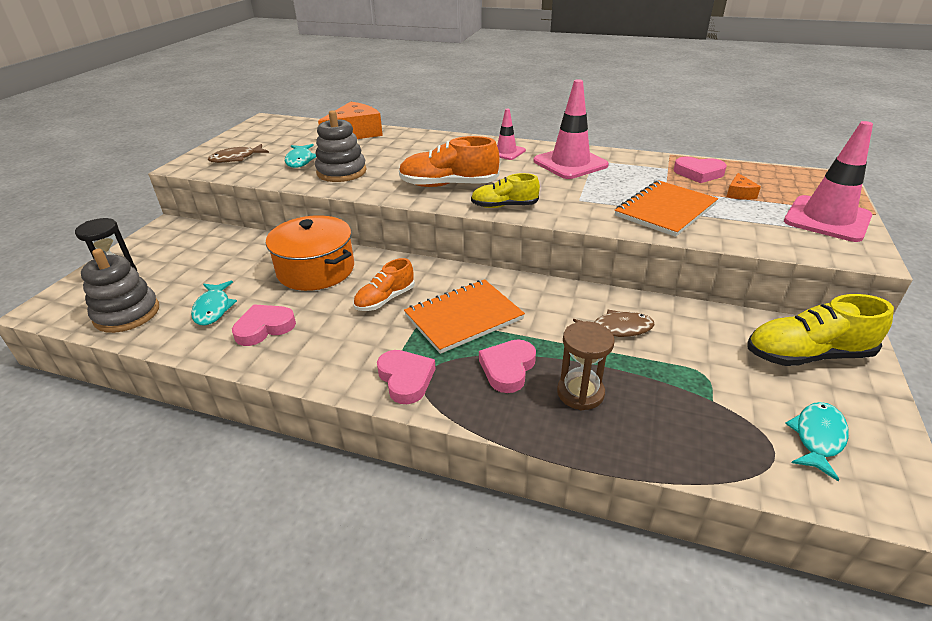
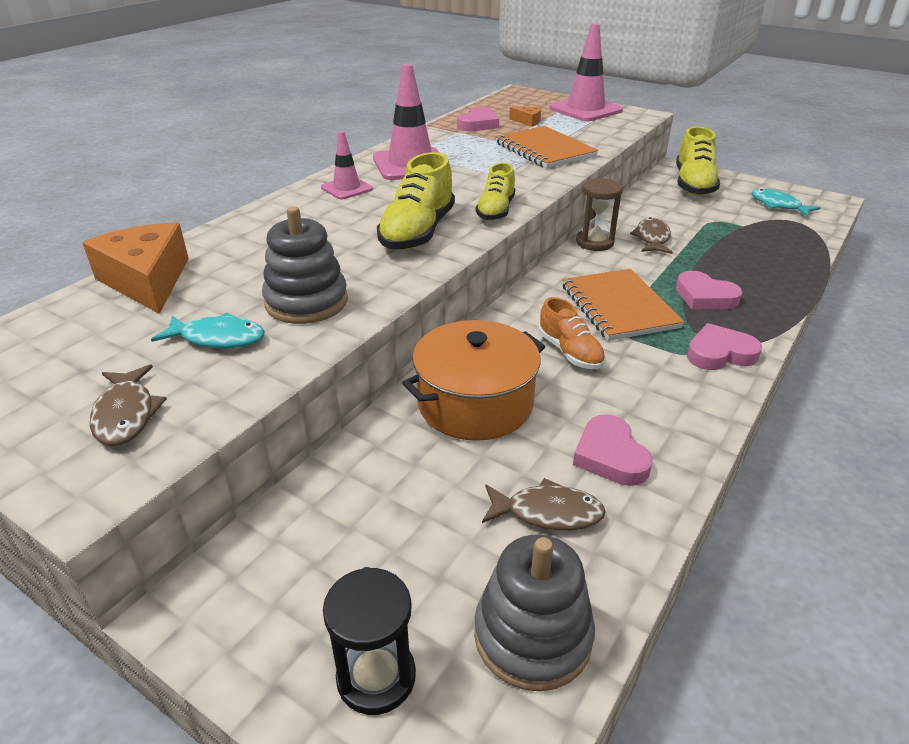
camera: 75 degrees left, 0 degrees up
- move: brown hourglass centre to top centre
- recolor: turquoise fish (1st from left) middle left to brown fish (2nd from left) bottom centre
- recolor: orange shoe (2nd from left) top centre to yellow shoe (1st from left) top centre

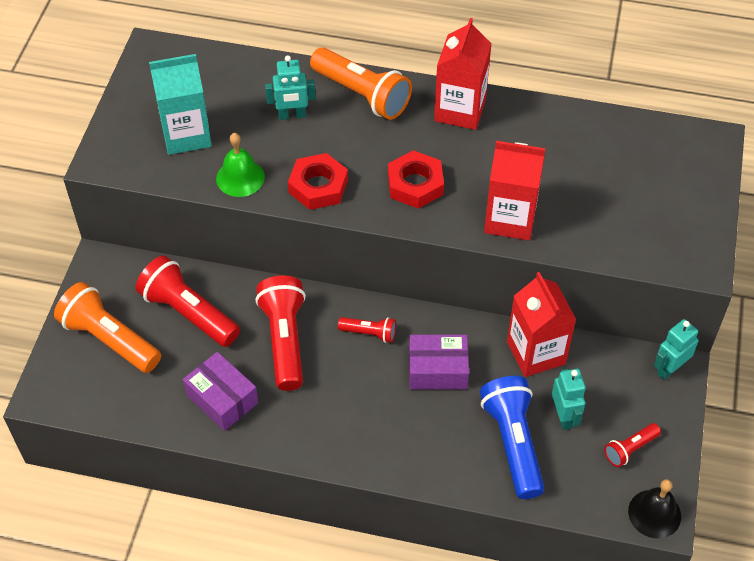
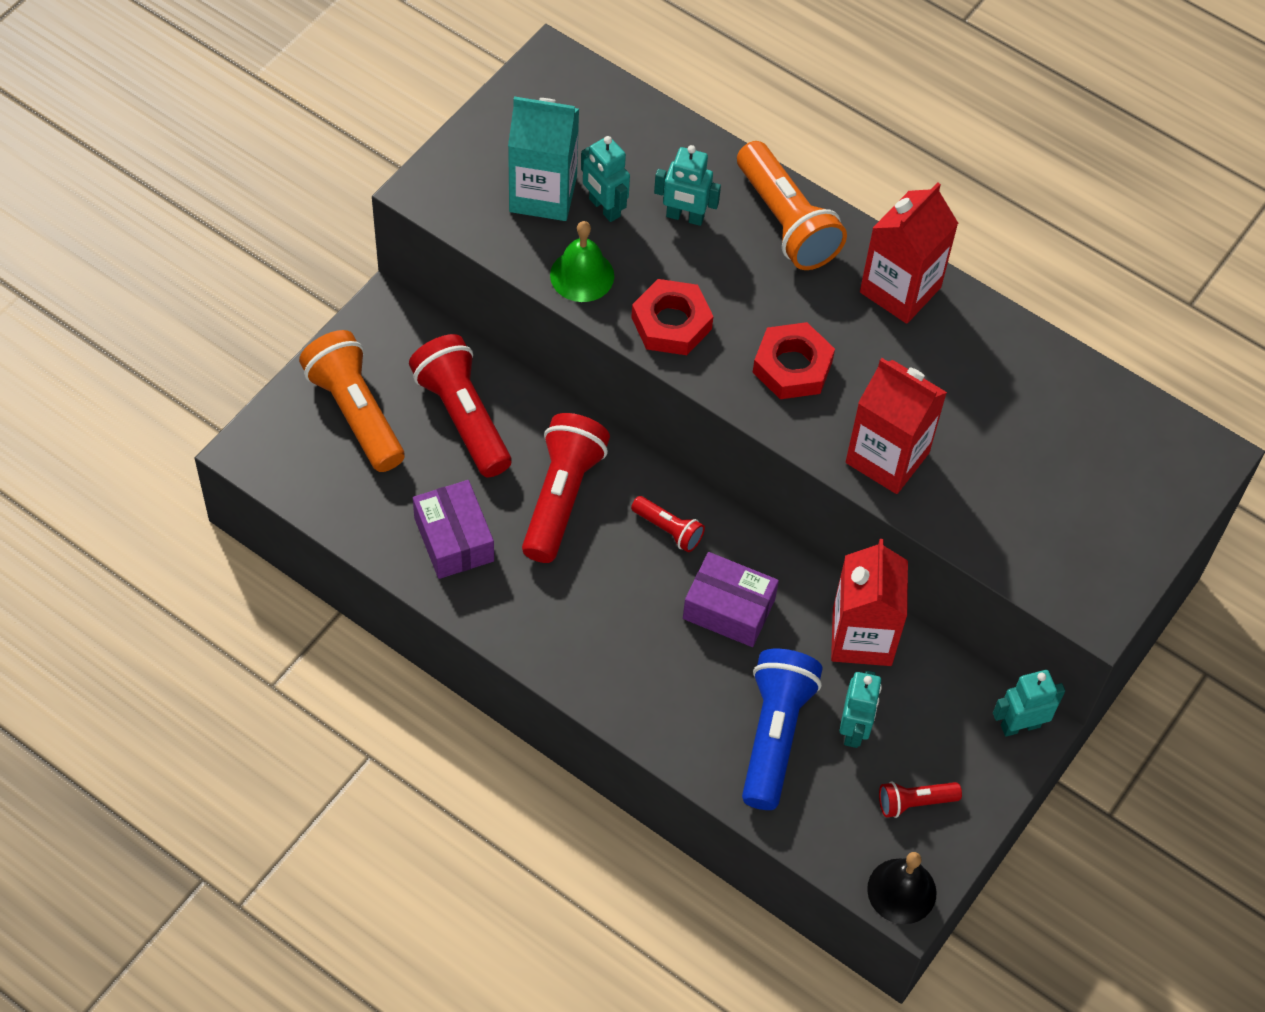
camera: 20 degrees right, 5 degrees up
- insert: turquoise robot (1st from left) top centre

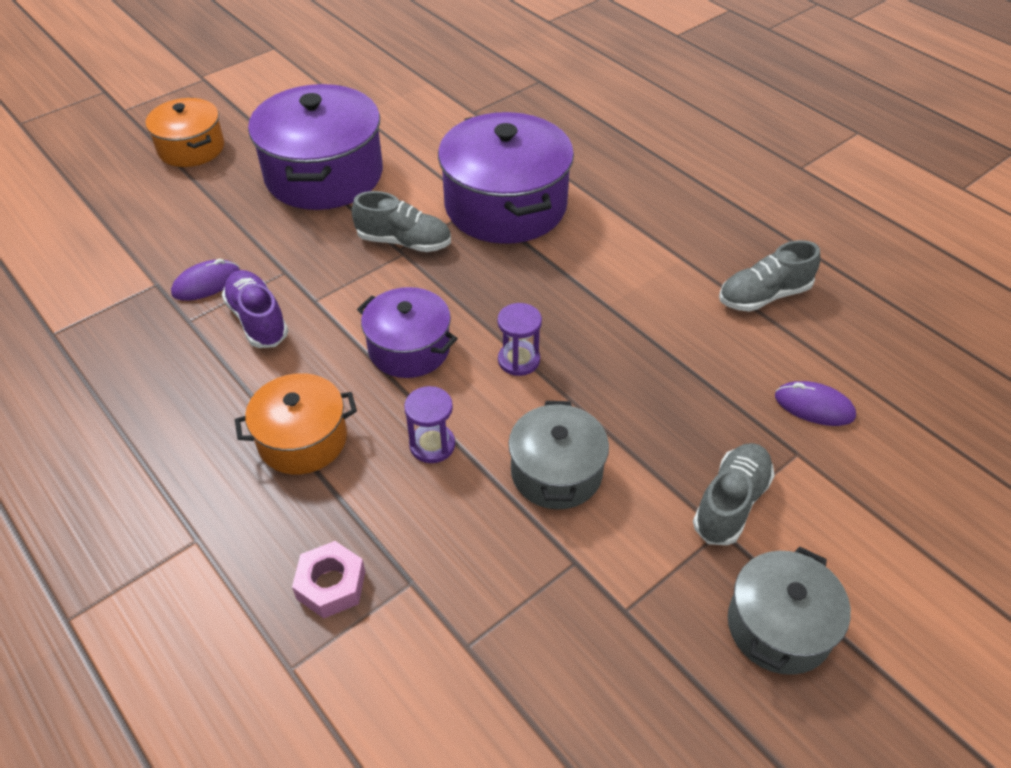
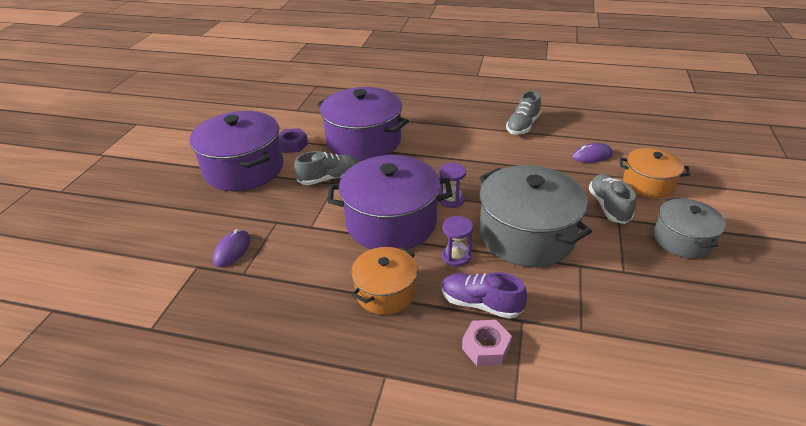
camera: 35 degrees left, 10 degrees down
- insert: purple nut top centre
- move: orange pot (1st from left in the first image) top left to orange pot (2nd from left) middle right
- move: purple shoe middle left to bottom centre
- resize: purple pot (2nd from left in the first image) centre = centre x1.73
- resize: grey pot (1st from left) centre = centre x1.73

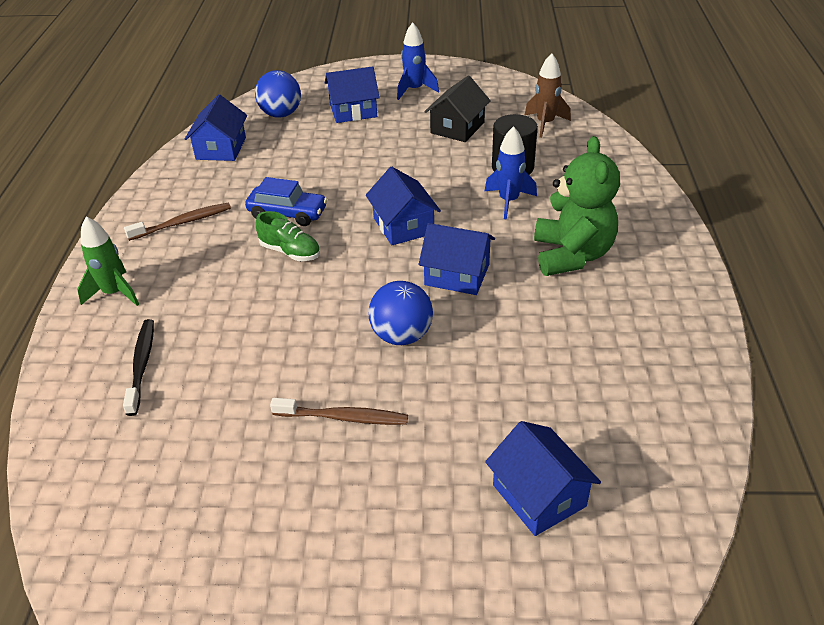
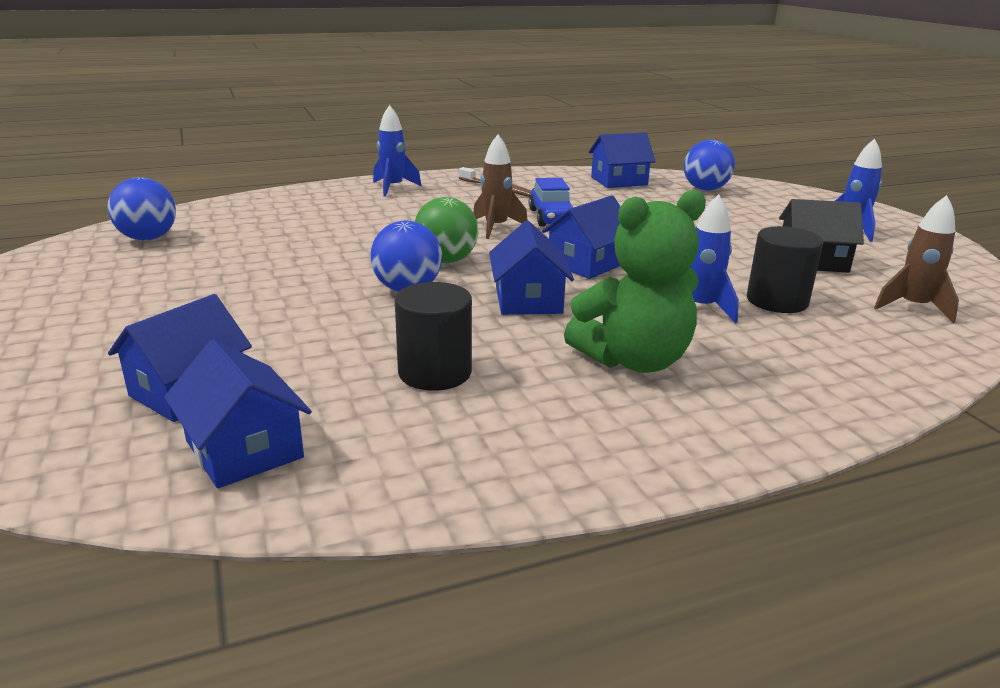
camera: 65 degrees right, 15 degrees down
- delete: black toothbrush middle left
- delete: brown toothbrush (2nd from left) centre
- insert: blue ball (1st from left) top left
- insert: black cylinder (1st from left) centre
- insert: green ball centre
- move: blue house (2nd from left) top centre to middle left
- replace: green shoe centre to brown rocket (1st from left) top centre
- recolor: green rocket middle left to blue rocket (1st from left) top centre

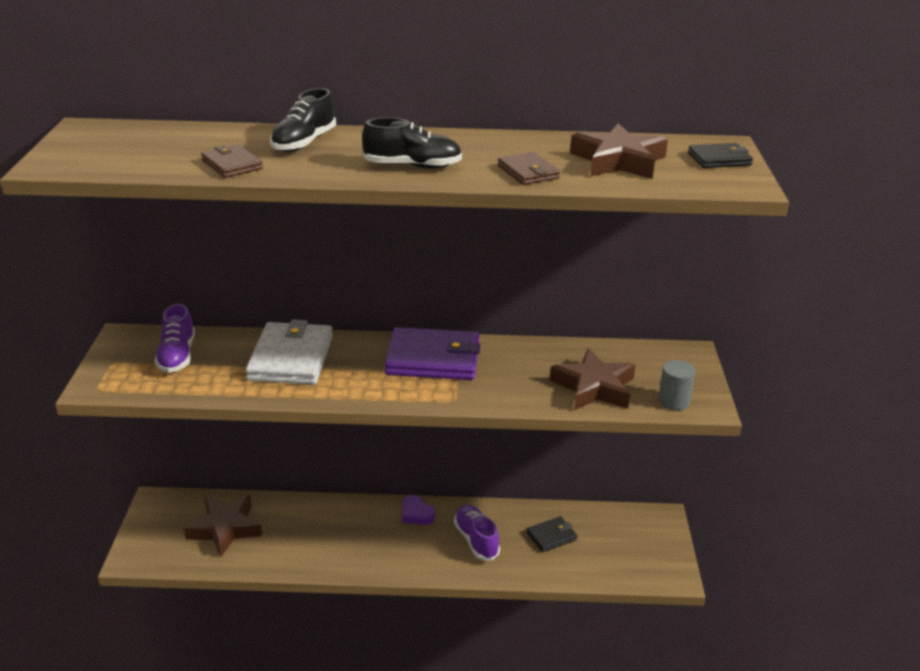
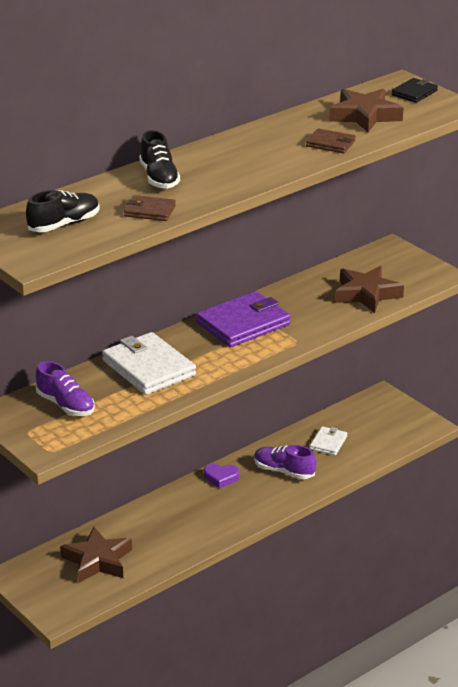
camera: 40 degrees left, 0 degrees up
- delete: grey cylinder middle right
- move: black shoe (2nd from left in the first image) top centre to black shoe (1st from left) top left
- recolor: black wallet (1st from left) bottom centre to white wallet (2nd from left) middle right

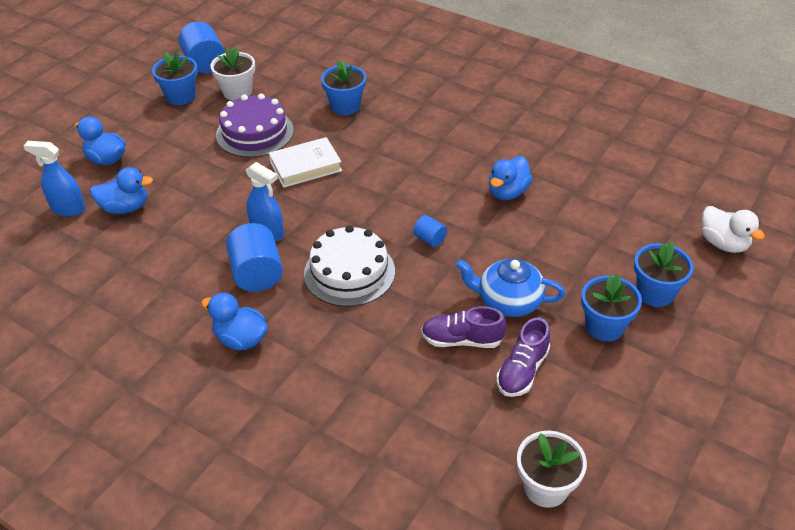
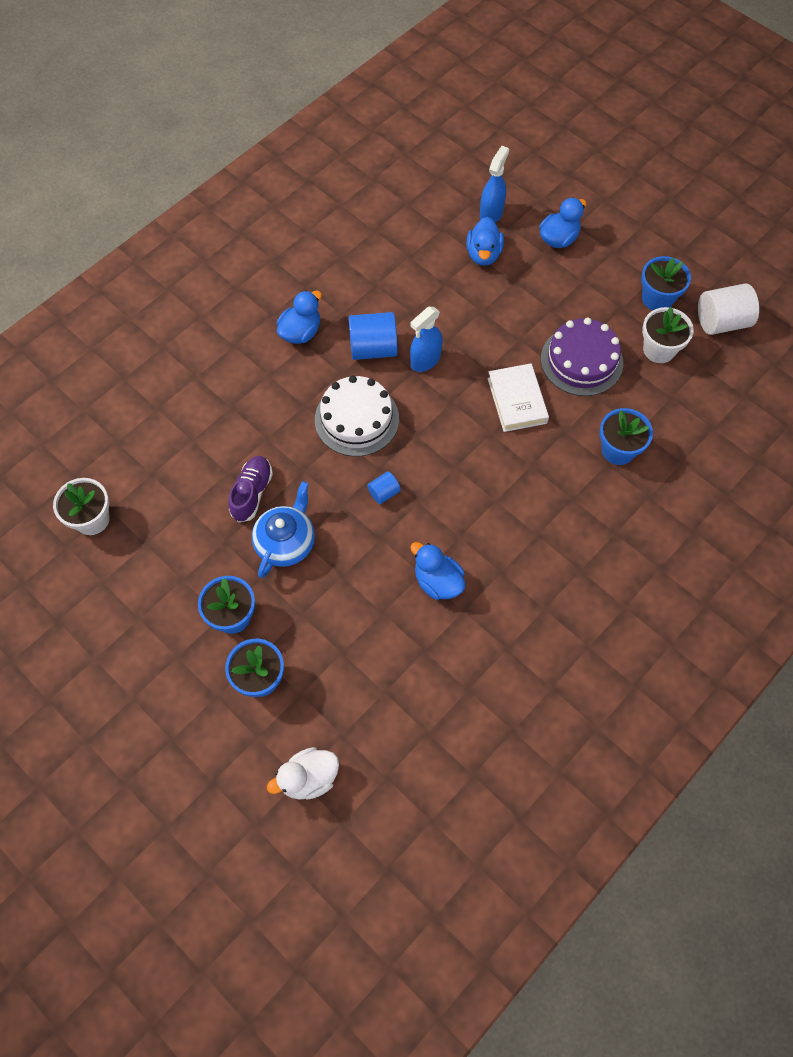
camera: 100 degrees right, 20 degrees up
- delete: purple shoe (2nd from left) bottom centre
- recolor: blue cylinder (1st from left) top left to white cylinder top right

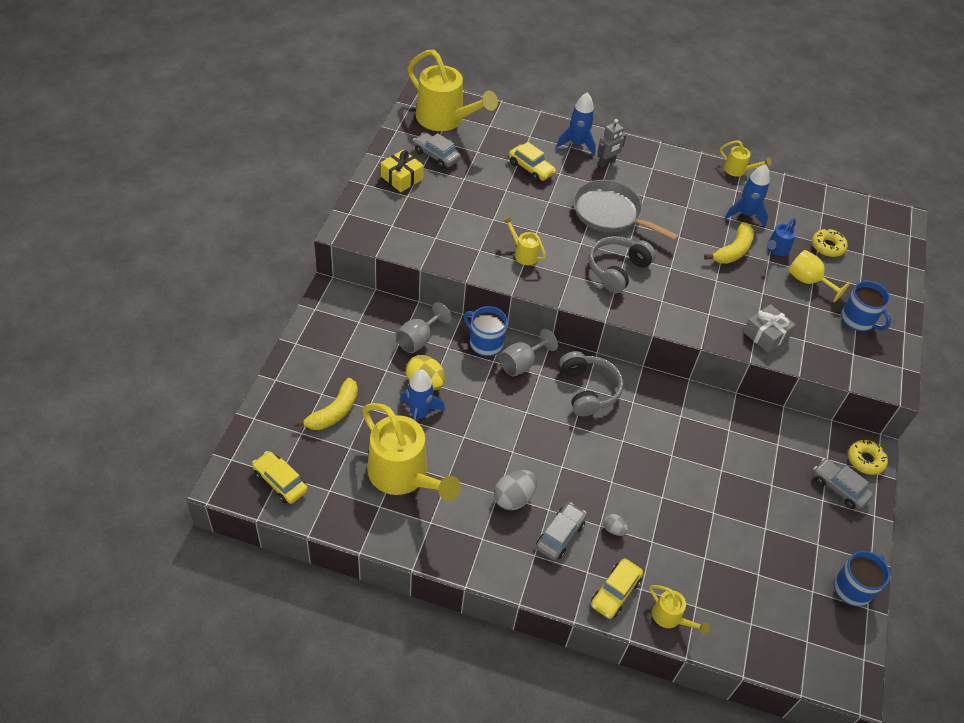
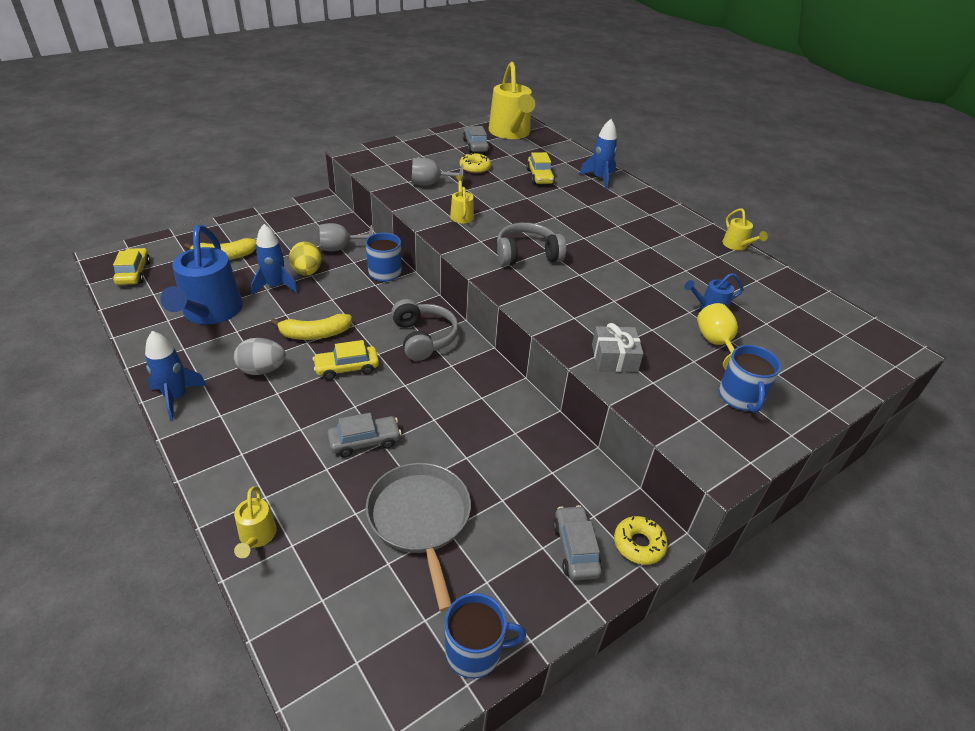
camera: 40 degrees right, 10 degrees down
- delete: yellow gift top centre
- delete: grey robot top centre
- delete: grey egg (2nd from left) bottom centre
- move: grey goblet (2nd from left) centre to top centre
- move: grey car (2nd from left in the first image) bottom centre to grey car (1st from left) centre
- move: grey pan top centre to bottom centre
- move: yellow car (3rd from left in the first image) bottom centre to yellow car (2nd from left) centre
- move: yellow banana (2nd from left) middle right to middle left
- move: blue rocket (3rd from left in the first image) top right to blue rocket (1st from left) middle left
- move: yellow donut (1st from left) middle right to top centre
- recolor: yellow watering can (1st from left) centre to blue watering can (1st from left) middle left
- rotate: grey headphones (1st from left) centre = centre 45 degrees counterclockwise

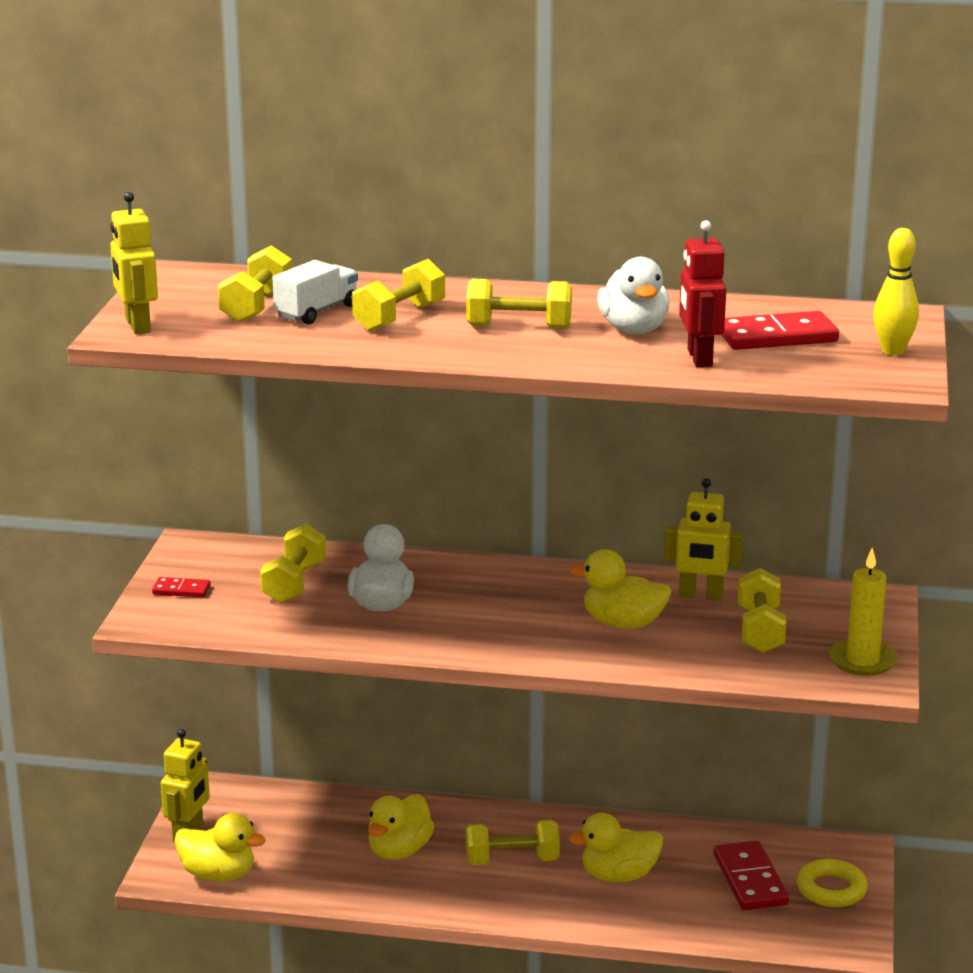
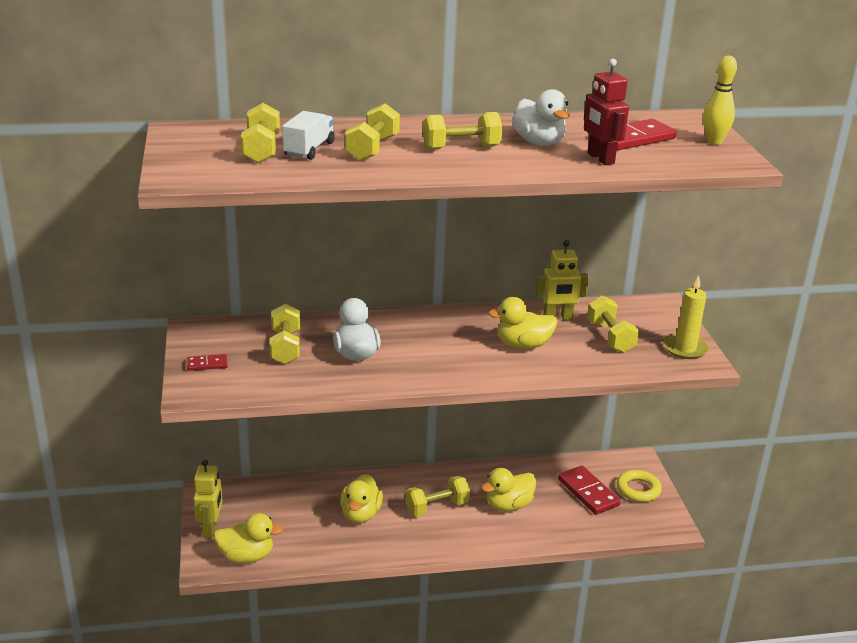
camera: 20 degrees left, 5 degrees up
- delete: yellow robot (1st from left) top left

